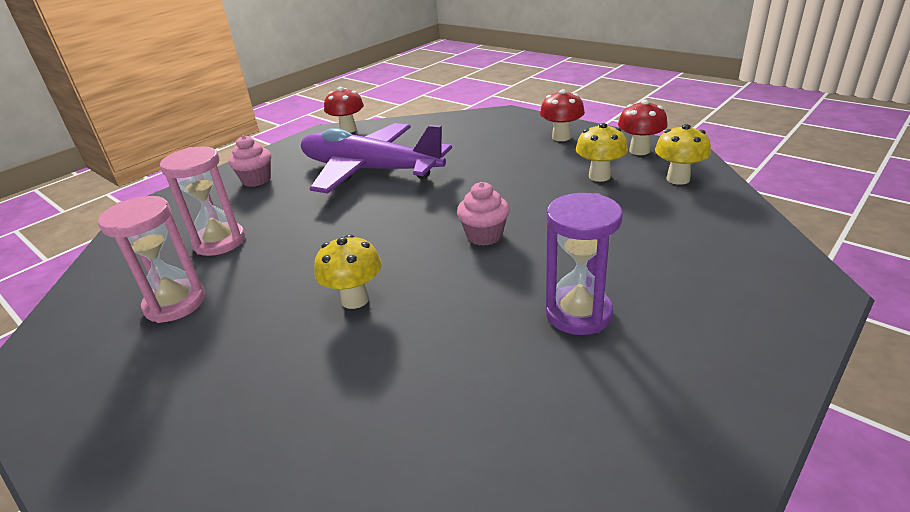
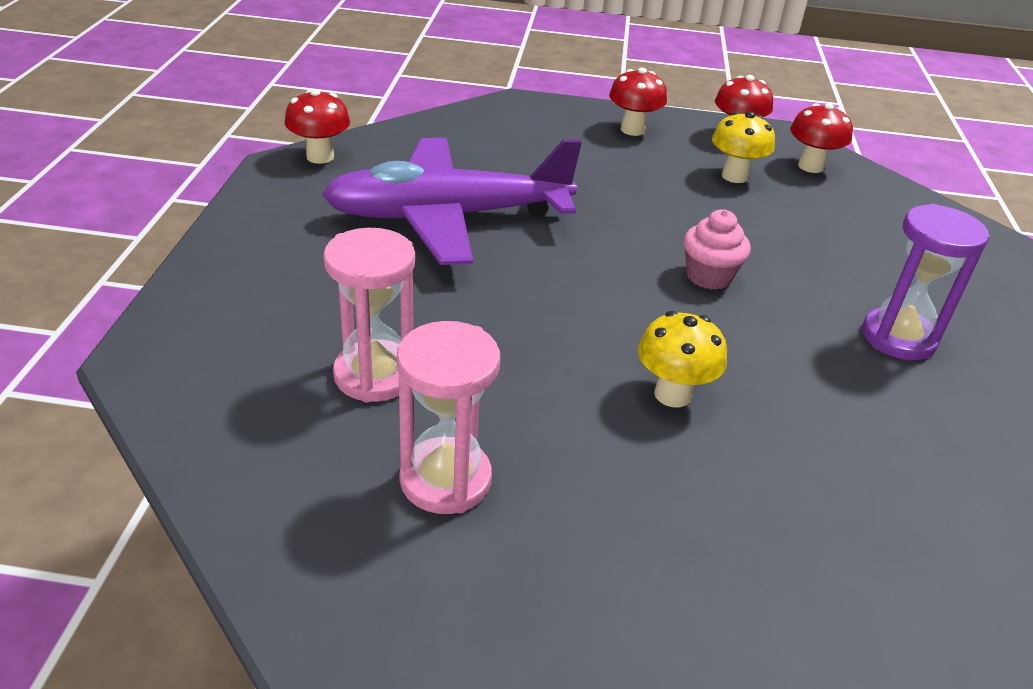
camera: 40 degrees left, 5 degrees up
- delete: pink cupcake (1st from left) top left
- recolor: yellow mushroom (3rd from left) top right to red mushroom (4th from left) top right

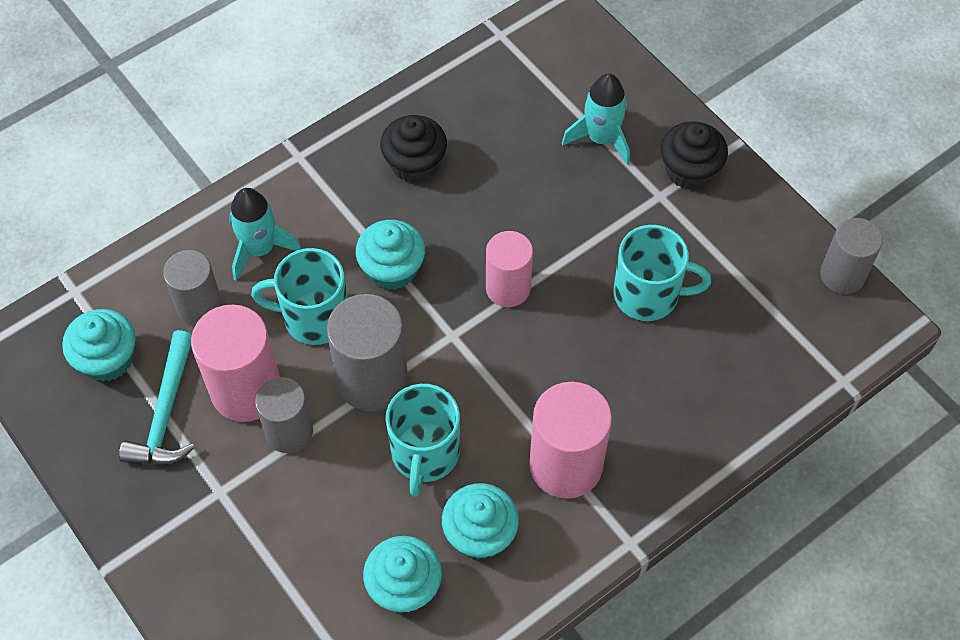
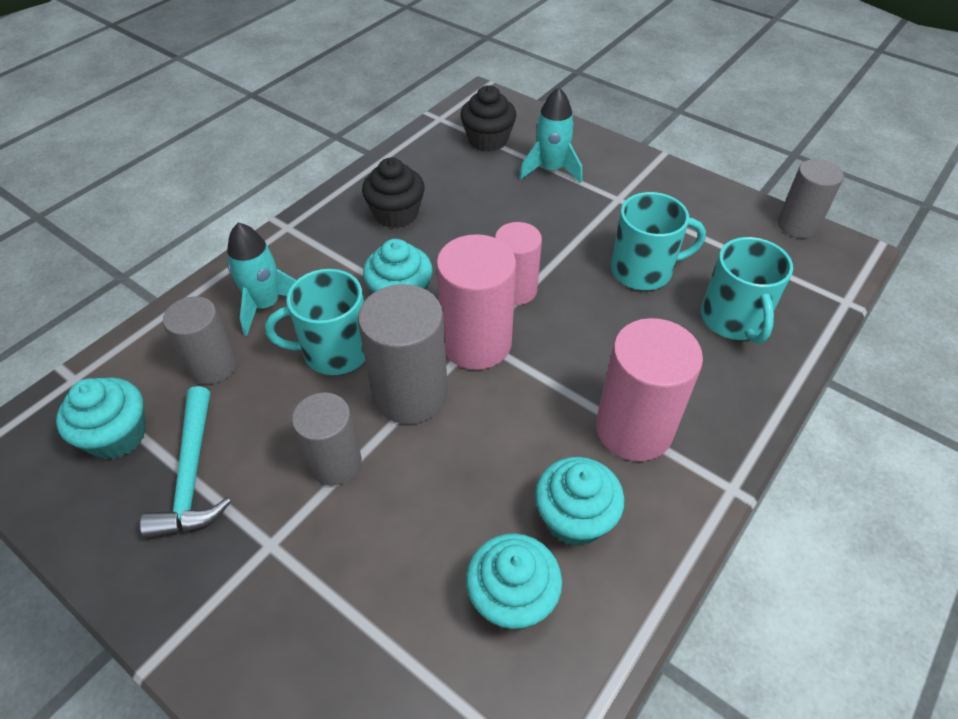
camera: 15 degrees left, 10 degrees down
- move: pink cylinder (1st from left) middle left to centre
- move: turquoise mug (2nd from left in the first image) bottom centre to turquoise mug (3rd from left) middle right
- move: black cupcake (2nd from left) top right to top centre

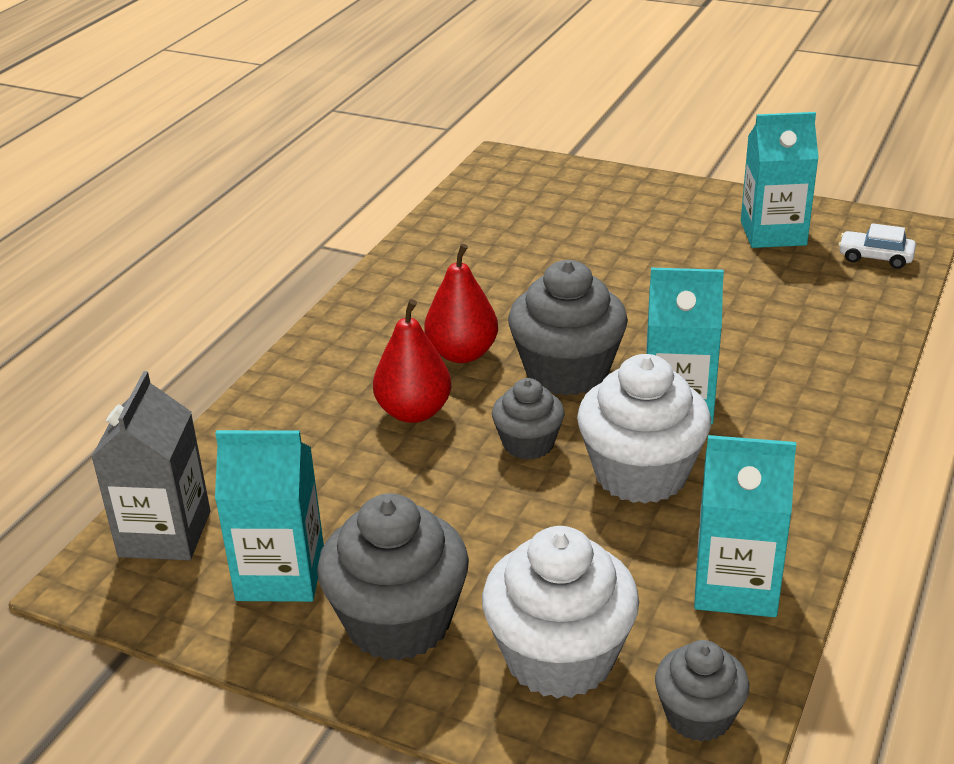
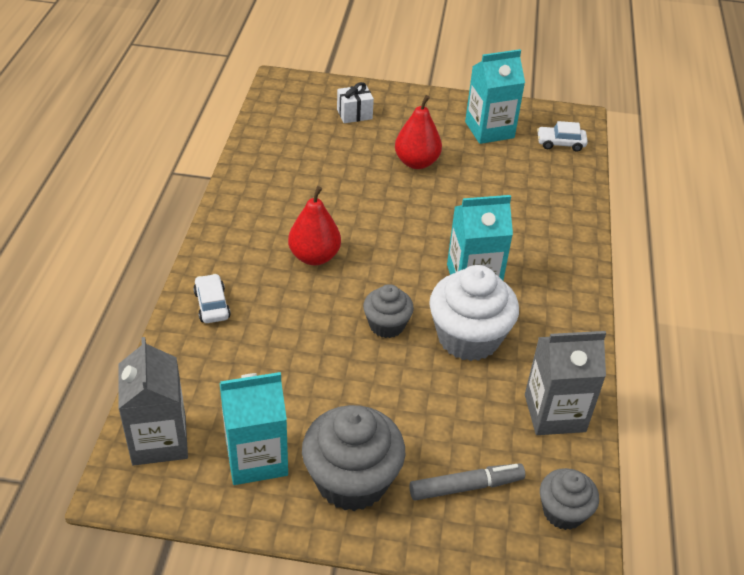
camera: 20 degrees left, 10 degrees up
- delete: grey cupcake (3rd from left) centre
- insert: white car (1st from left) middle left
- insert: white gift top centre
- move: red pear (1st from left in the first image) centre to red pear (2nd from left) top centre
- replace: white cupcake (1st from left) bottom centre to grey marker bottom centre
- recolor: turquoise carton (3rd from left) bottom right to grey carton (2nd from left) middle right

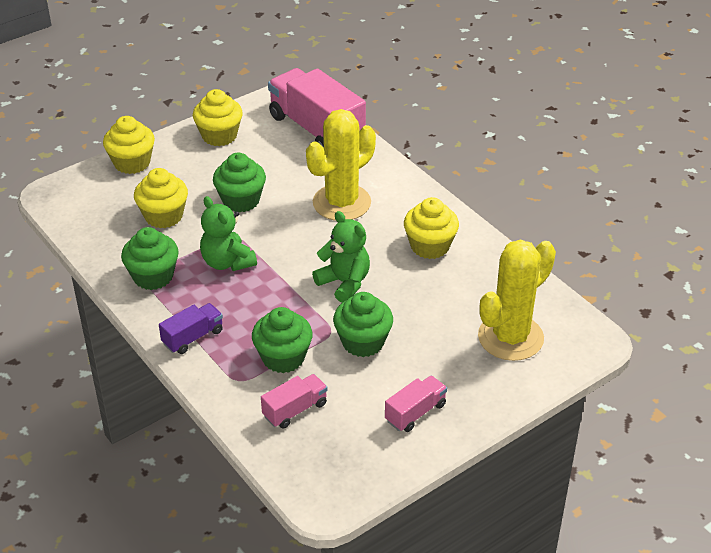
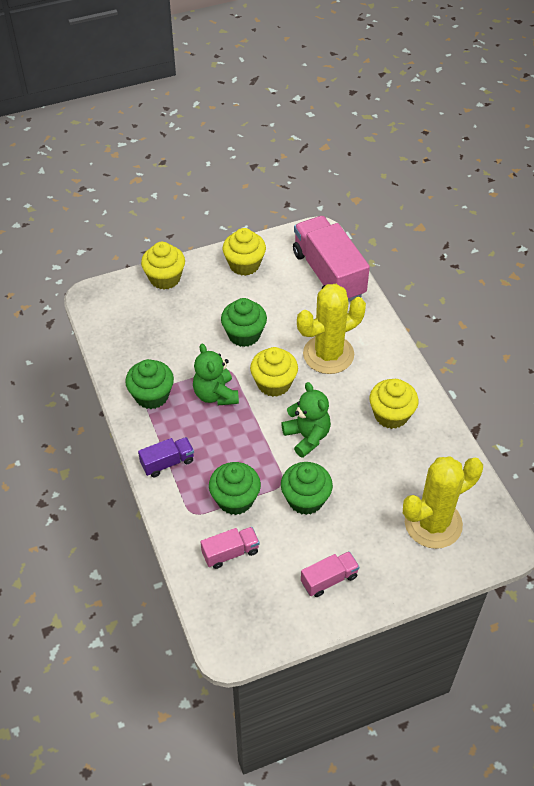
camera: 15 degrees right, 10 degrees up
- move: yellow cupcake (2nd from left in the first image) middle left to yellow cupcake (3rd from left) centre

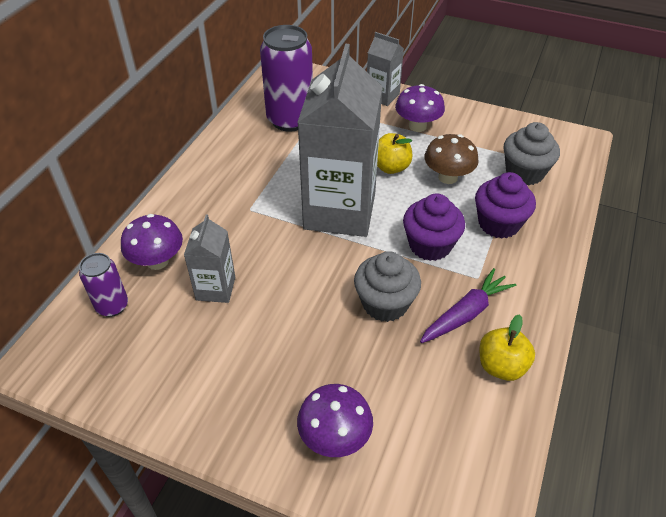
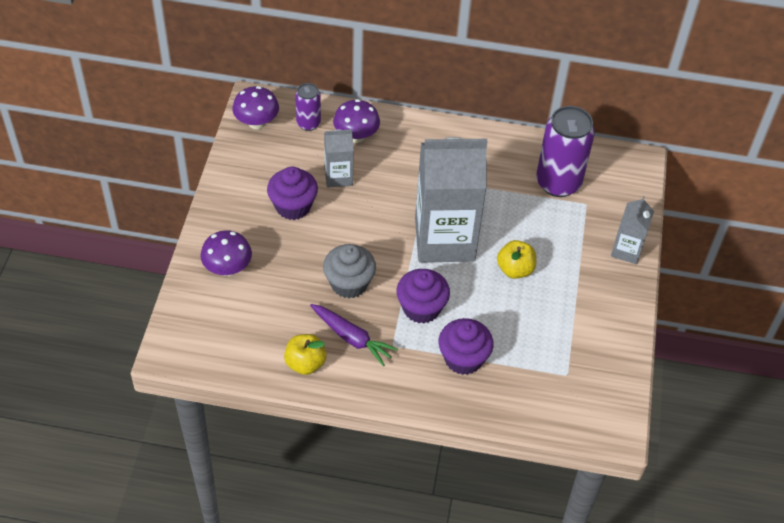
camera: 75 degrees right, 5 degrees up
- delete: brown mushroom top right
- delete: grey cupcake (2nd from left) top right
- insert: purple cupcake (1st from left) centre
- move: purple mushroom (3rd from left in the first image) top centre to purple mushroom (2nd from left) top left

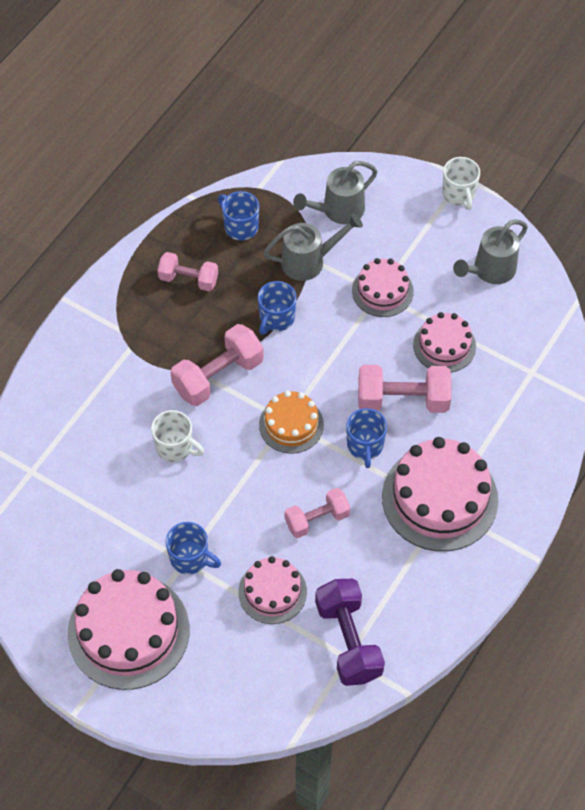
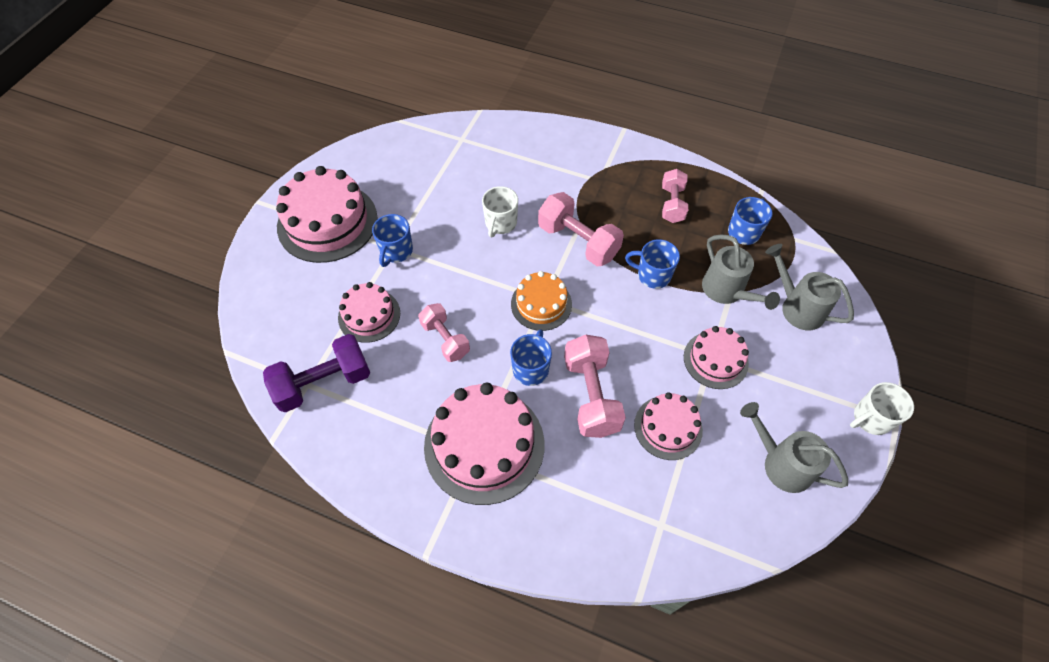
camera: 80 degrees right, 0 degrees up
- rotate: blue mug (4th from left in the first image) centre = centre 120 degrees clockwise

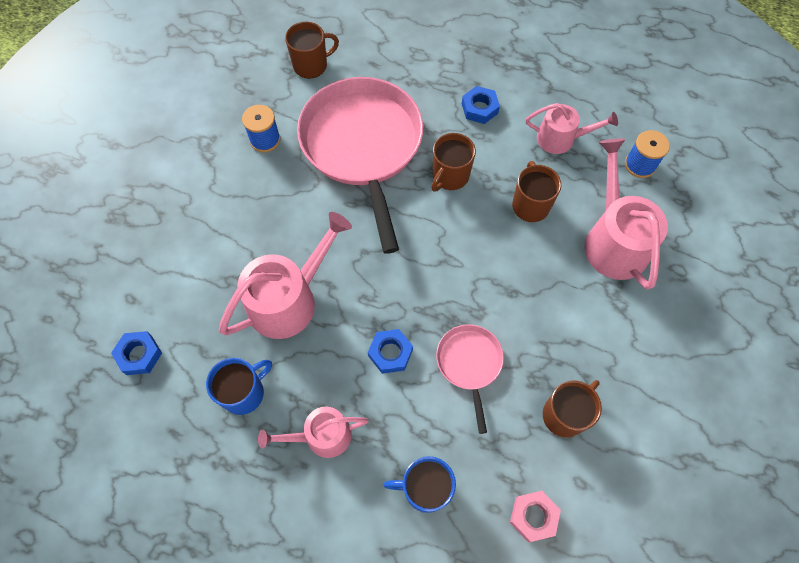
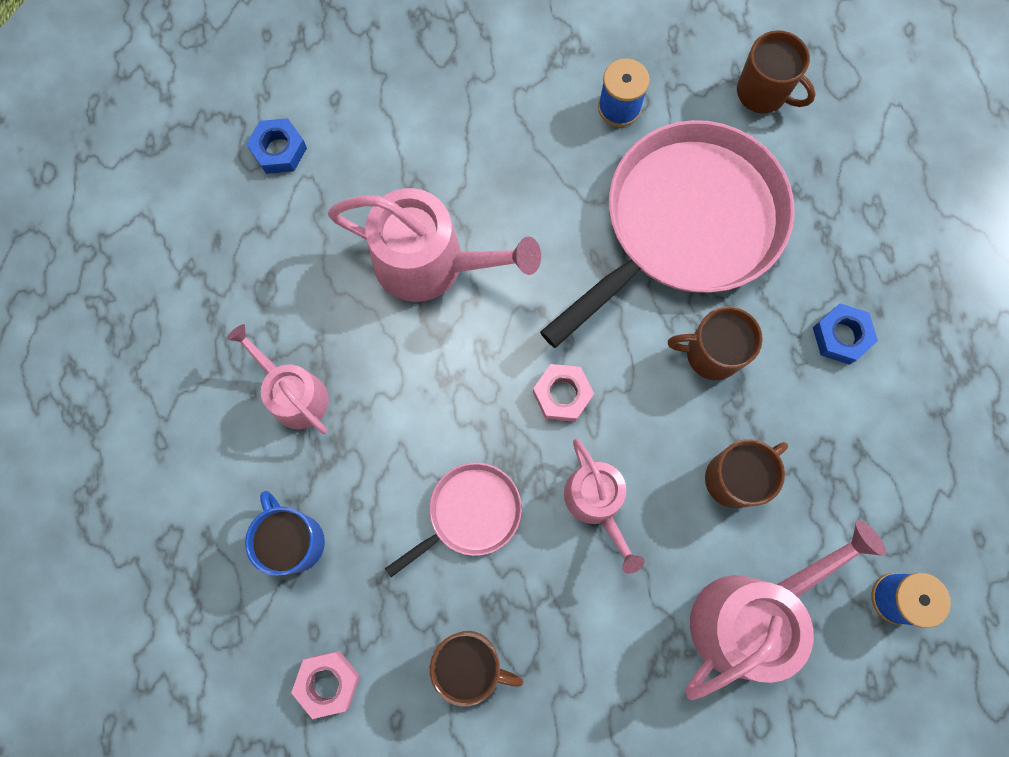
camera: 60 degrees right, 10 degrees up
- delete: blue mug (1st from left) bottom left
- delete: blue nut (2nd from left) centre
- insert: pink nut (2nd from left) centre
- move: pink watering can (3rd from left) top right to bottom centre

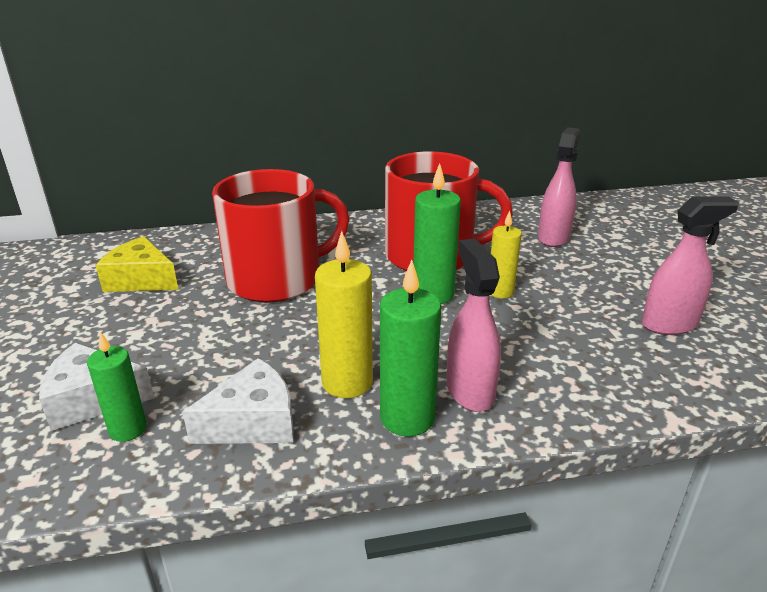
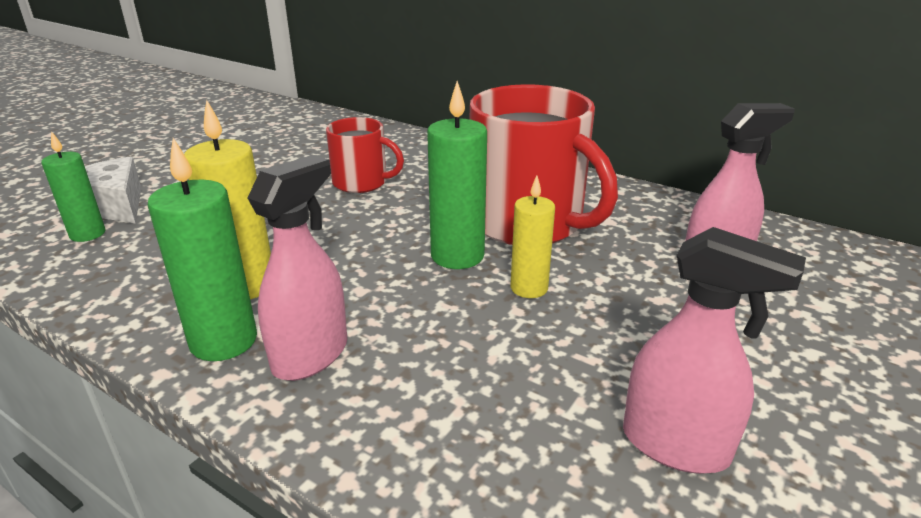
camera: 45 degrees right, 0 degrees up
- delete: yellow cheese middle left
- delete: white cheese (2nd from left) bottom left
- resize: red mug (1st from left) centre = top centre x0.54

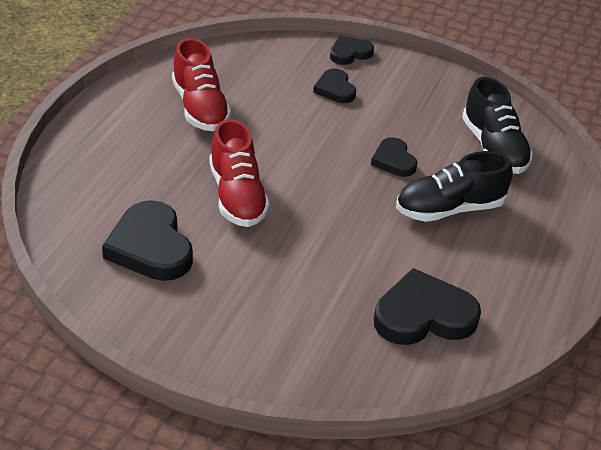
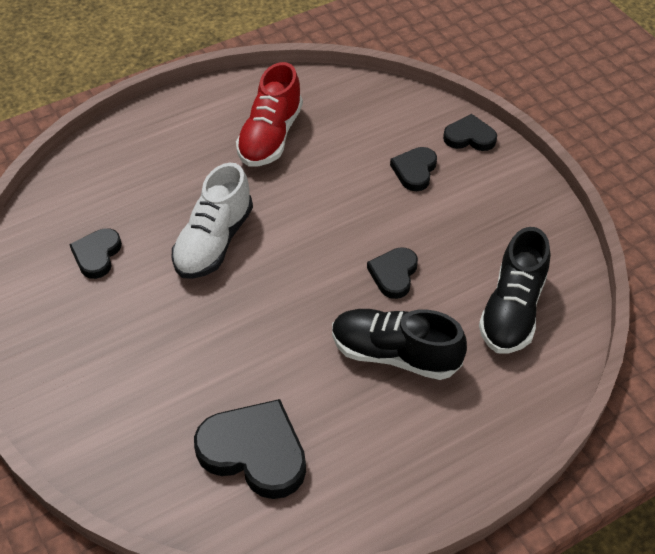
camera: 40 degrees right, 10 degrees up
- recolor: red shoe (2nd from left) centre to white shoe middle left
- resize: black heart (1st from left) middle left = middle left x0.58

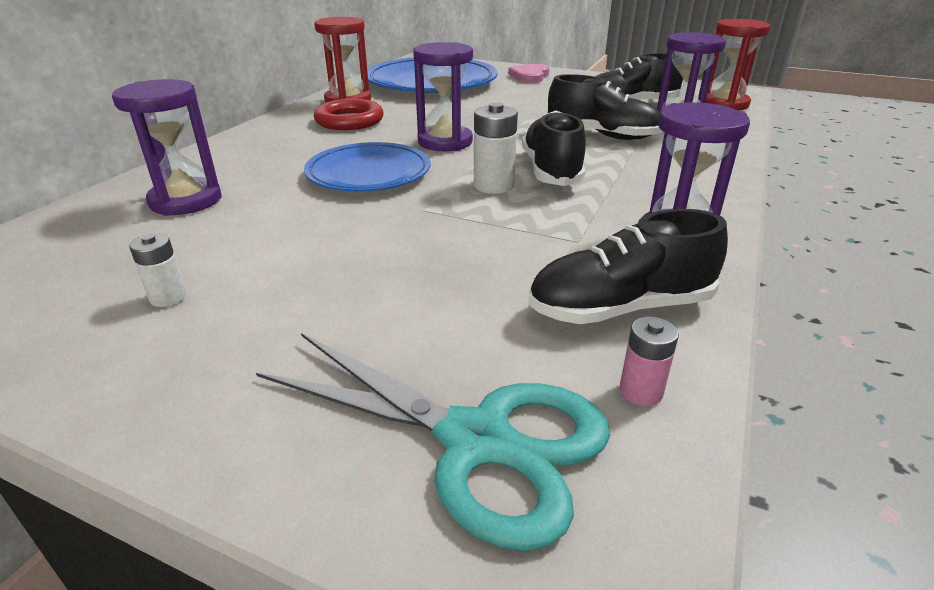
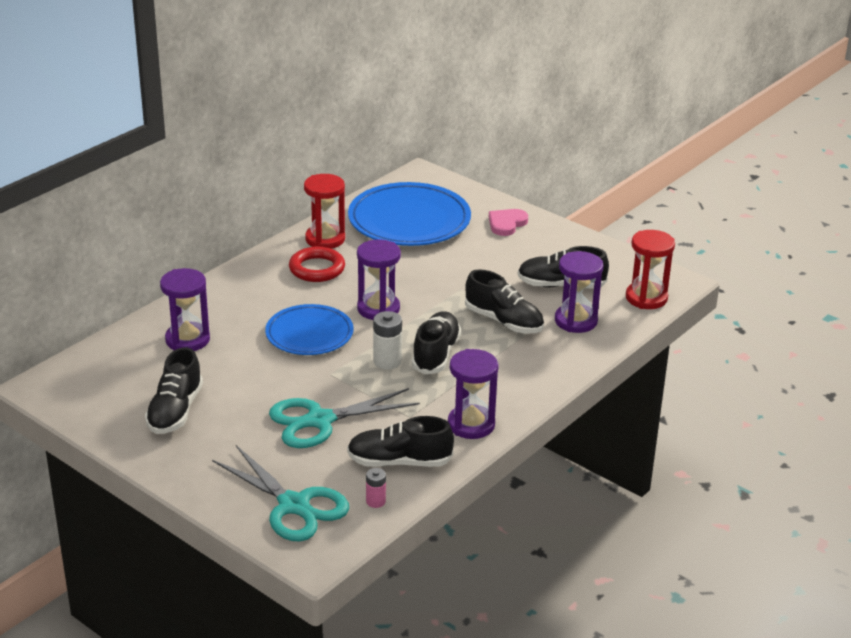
camera: 15 degrees right, 0 degrees up
- insert: turquoise scissors (2nd from left) centre
- replace: white battery (1st from left) middle left to black shoe (1st from left) middle left

